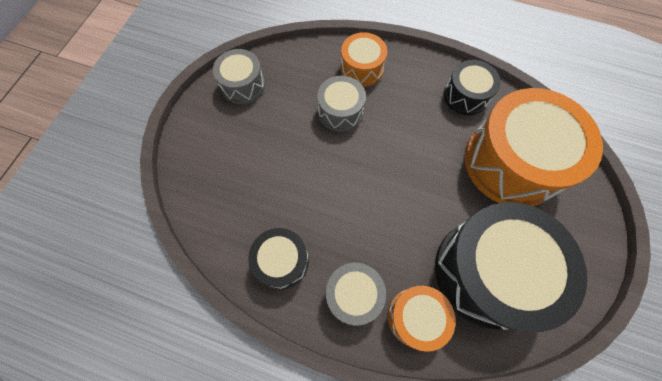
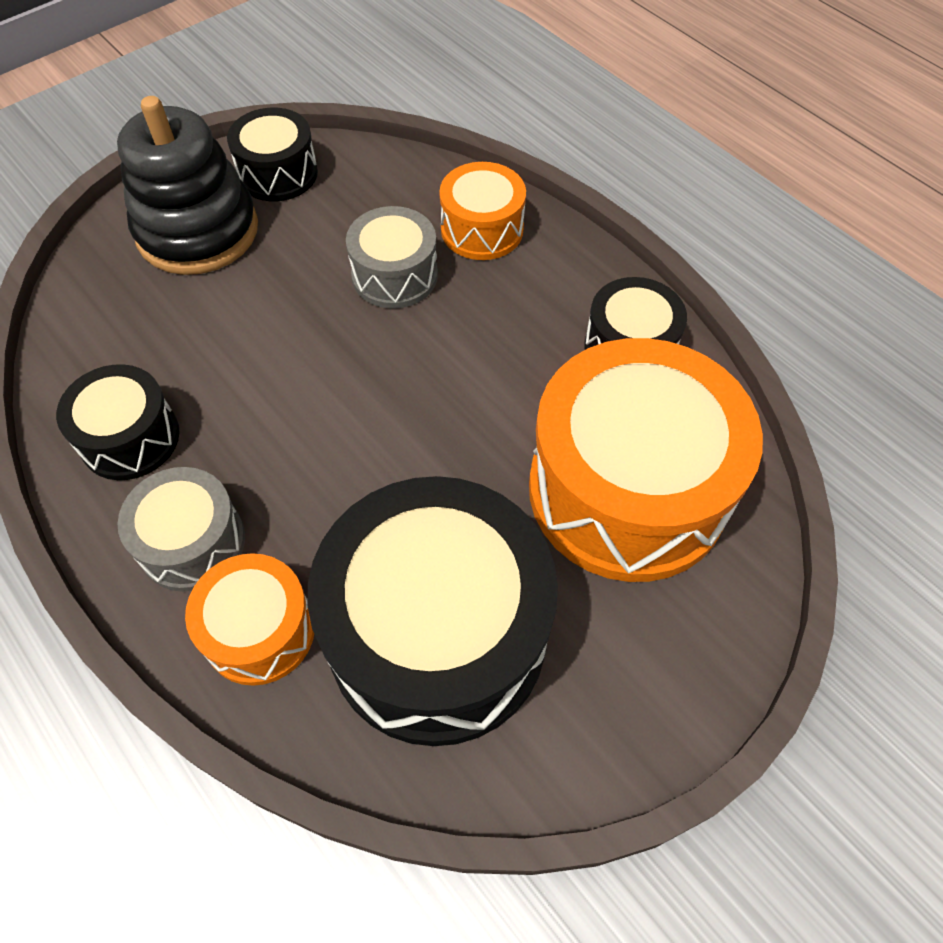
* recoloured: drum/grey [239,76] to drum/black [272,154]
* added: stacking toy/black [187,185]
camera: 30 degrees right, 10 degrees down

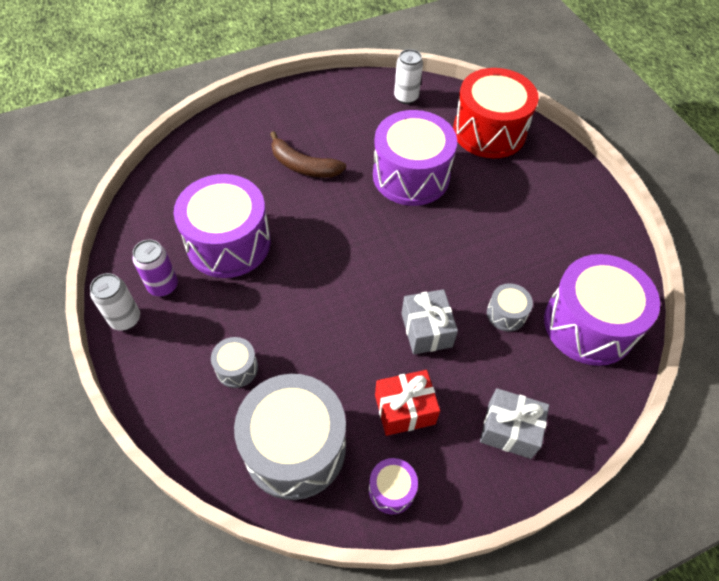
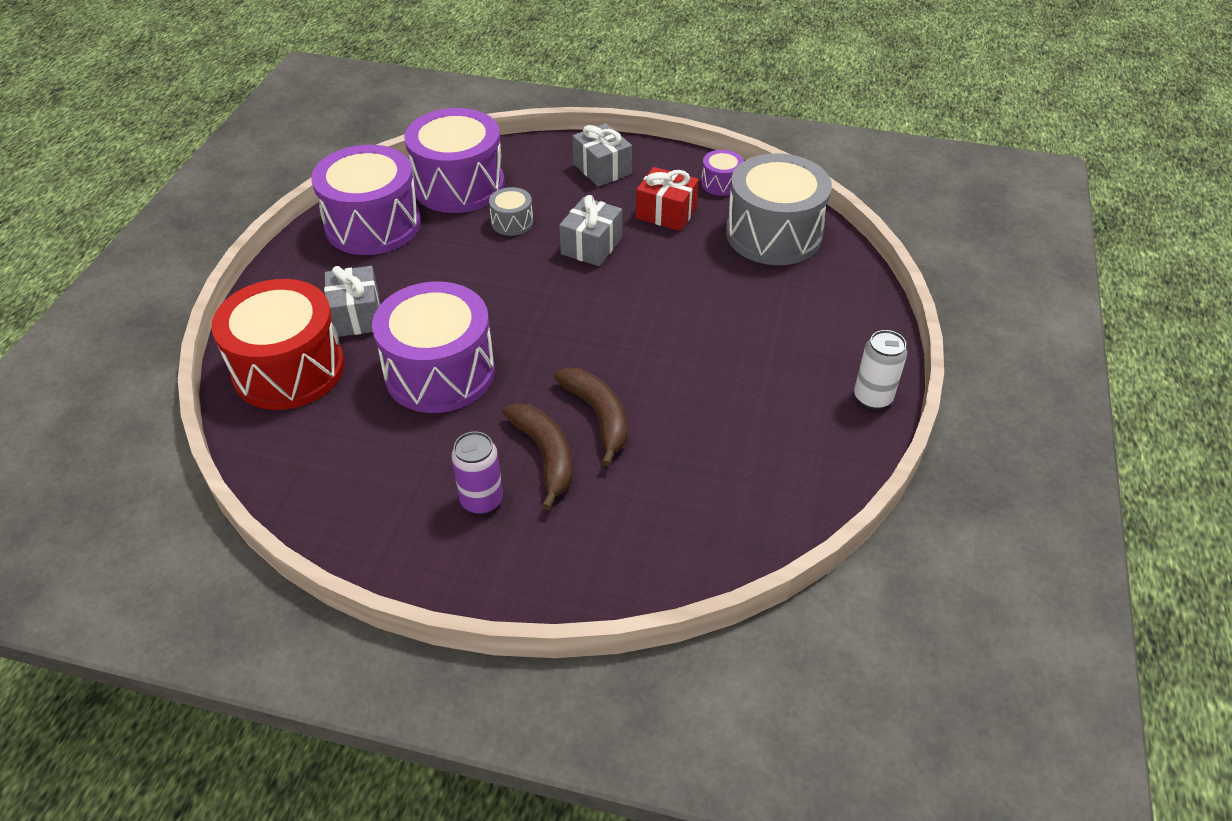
* moved: can/purple [155,268] to [477,472]
* moved: drum/purple [222,226] to [366,200]
* removed: drum/grey [234,362]
* removed: can/white [408,76]
* added: gift/grey [352,301]
* added: banana/brown [591,416]
camera: 140 degrees left, 10 degrees down

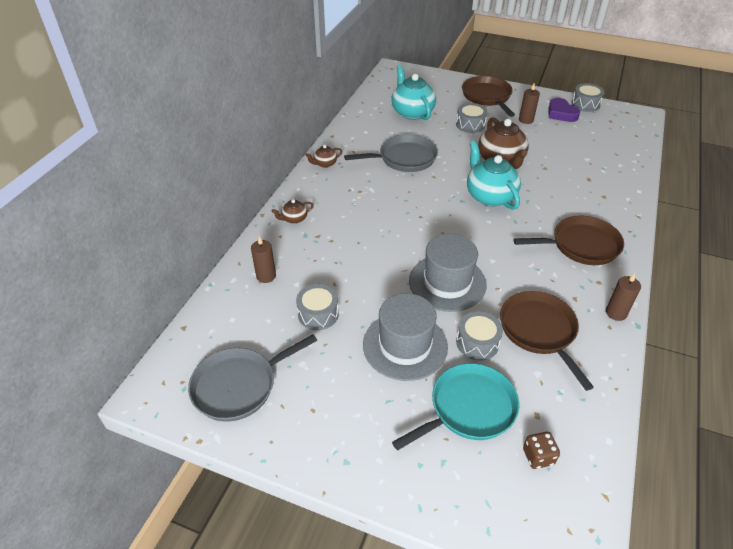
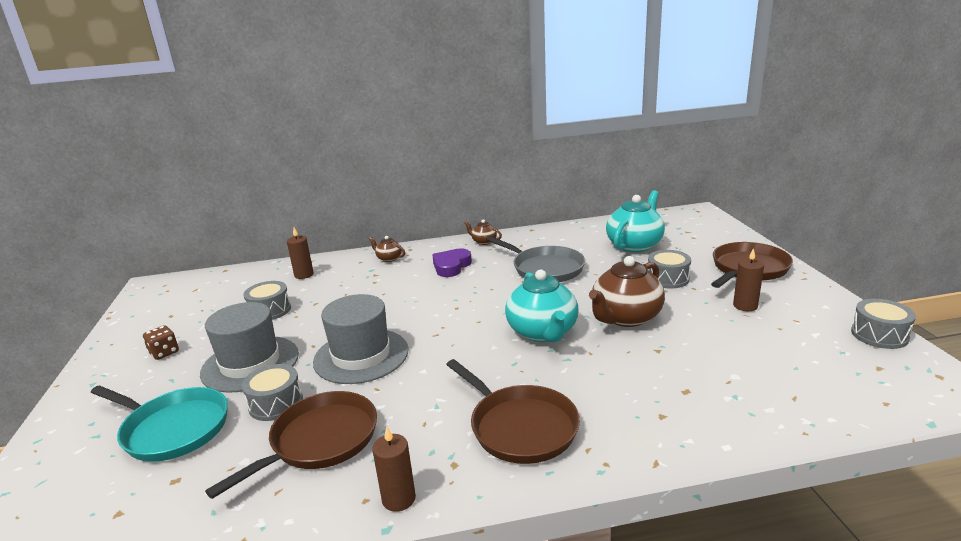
* removed: pan/grey [252,378]
* turned: teapot/turquoise [494,175] = [541,306] 135 degrees clockwise
* moved: dice/brown [541,450] to [161,342]
* moved: heart/purple [564,110] to [452,262]
camera: 60 degrees right, 20 degrees down

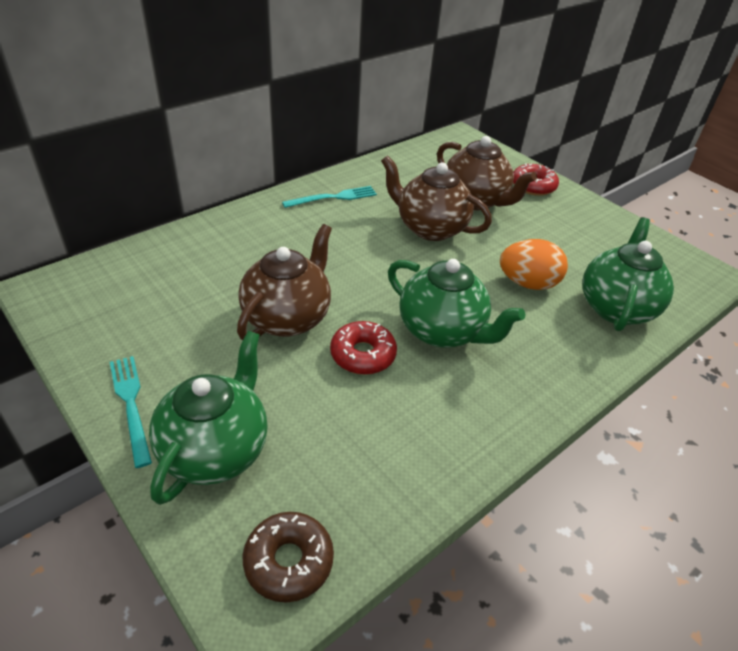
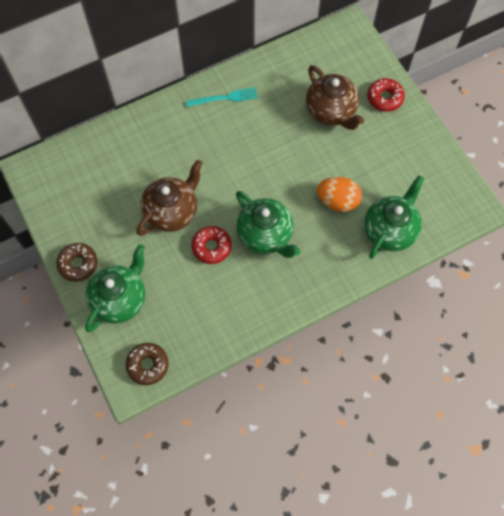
* replaced: fork/turquoise [131,412] to donut/brown [77,262]
* removed: teapot/brown [436,198]
camera: 15 degrees right, 25 degrees up

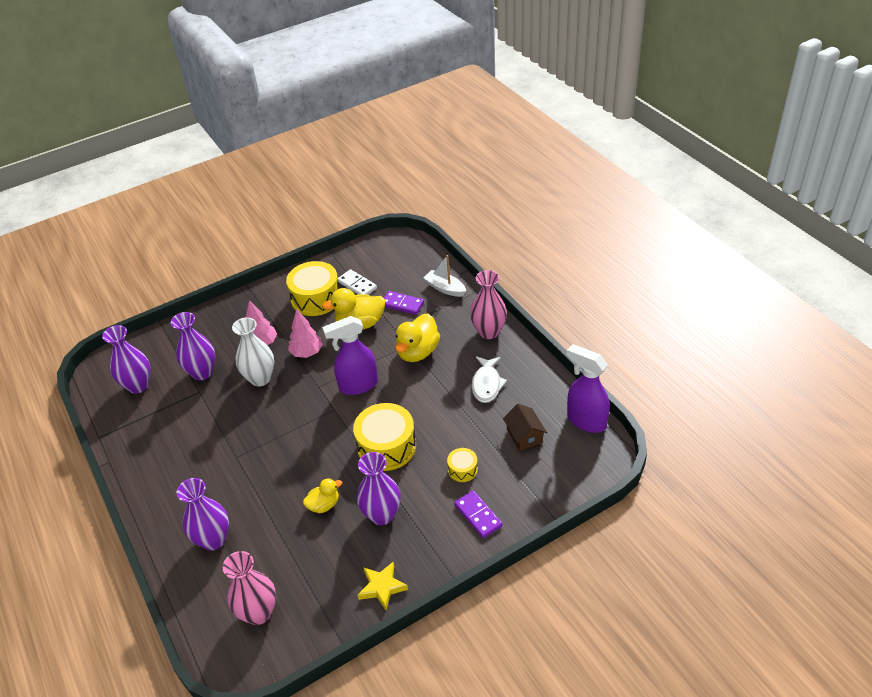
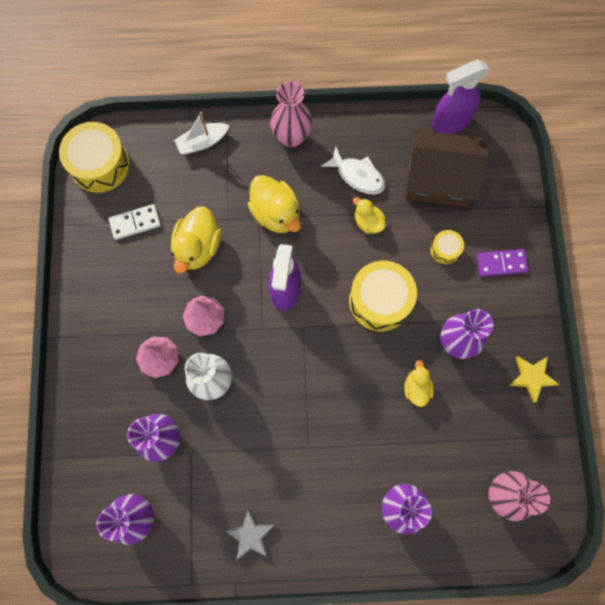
* moved: drum/yellow [312,288] to [94,157]
* removed: domino/purple [404,303]
* resized: house/brown [525,427] = [447,168] x2.00
* added: star/grey [249,534]
* added: duck/yellow [369,215]
camera: 65 degrees left, 30 degrees up

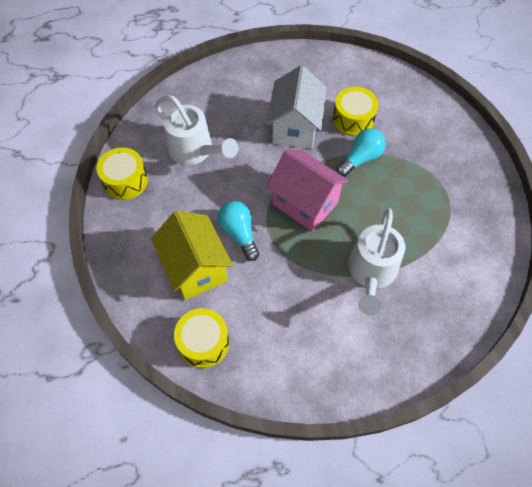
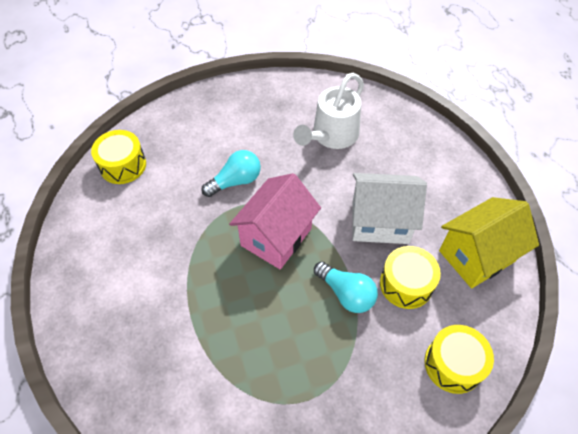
* moved: drum/yellow [122,173] to [459,359]
* moved: house/yellow [192,255] to [489,242]
* removed: watering can/white [376,261]
camera: 85 degrees right, 5 degrees down

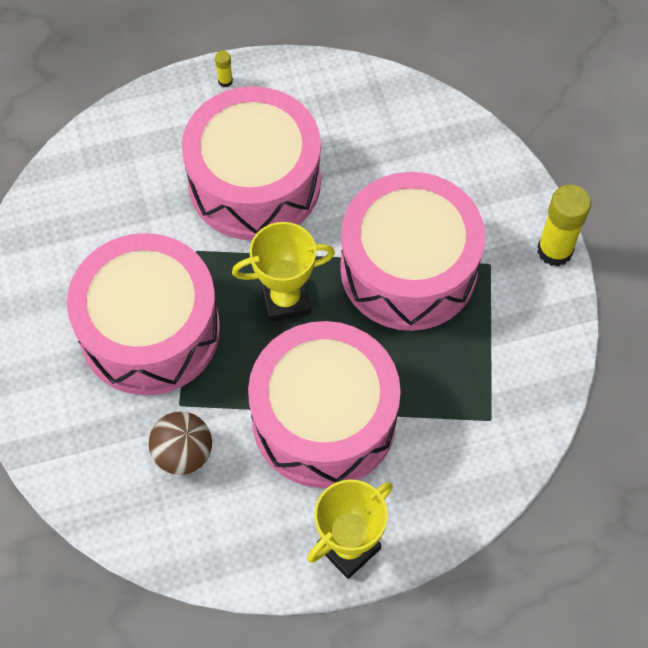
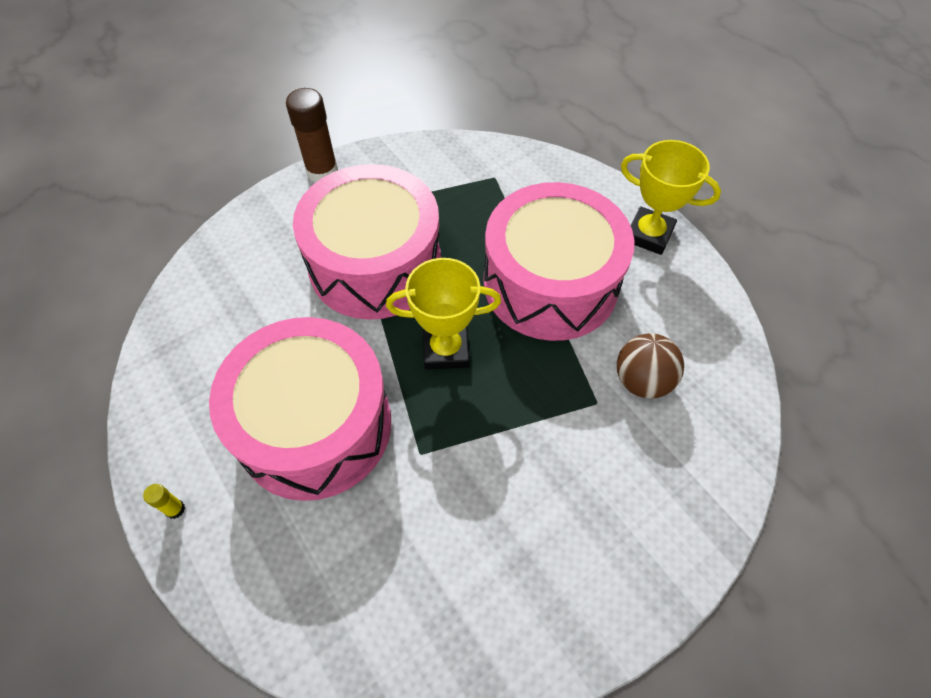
* removed: drum/pink [143,314]
* turned: trophy/yellow [283,272] = [443,314] 60 degrees counterclockwise
* recoloured: glue stick/yellow [564,225] to glue stick/brown [312,135]
camera: 110 degrees left, 5 degrees down

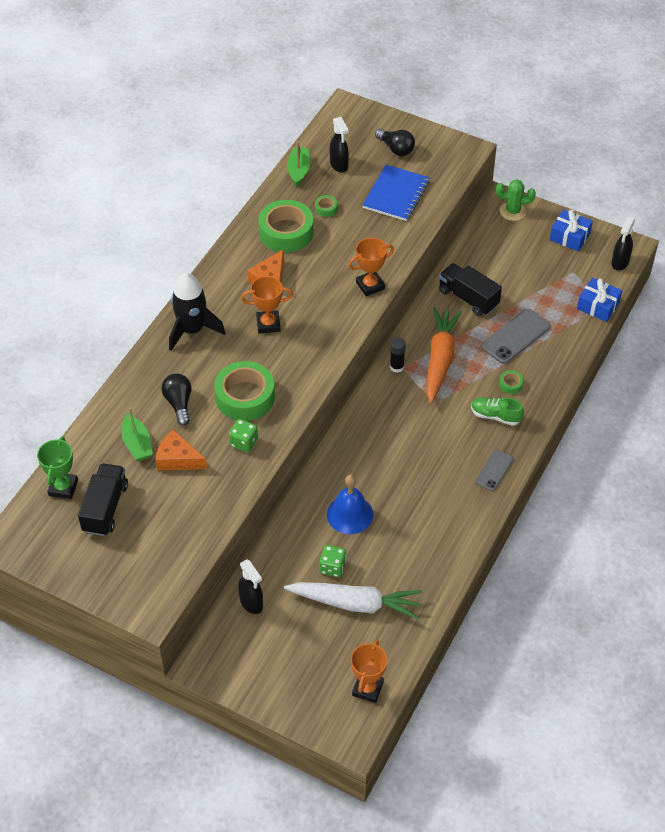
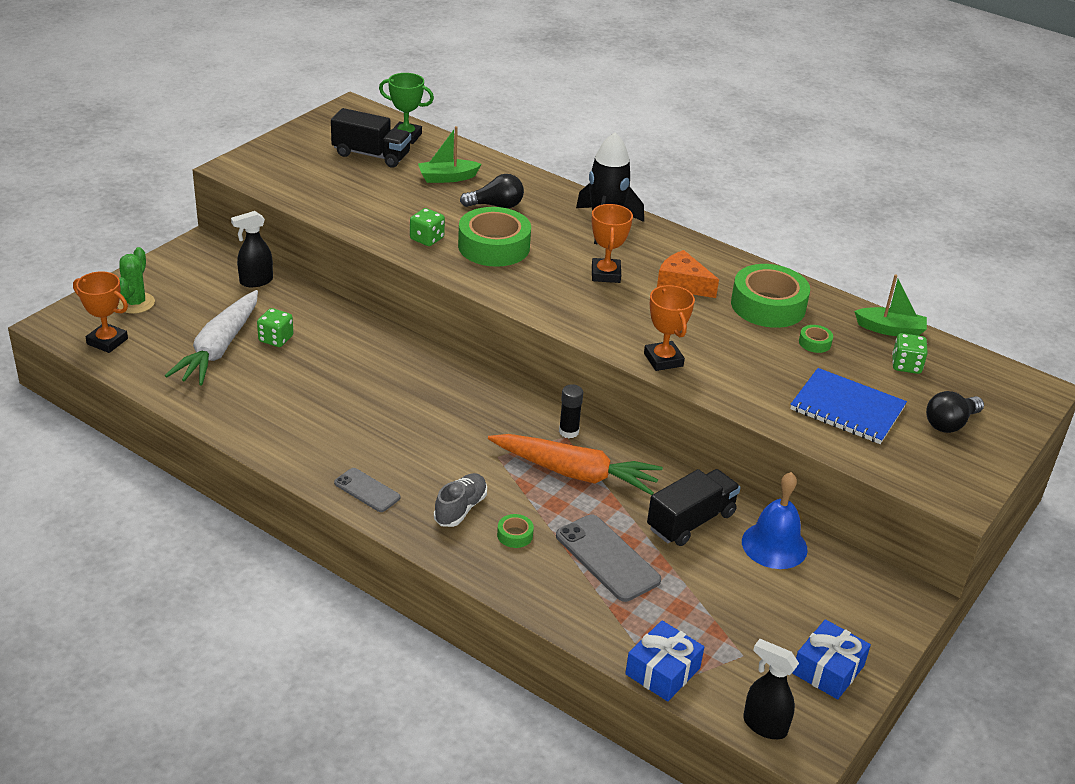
* removed: cheese/orange [181,450]
* moved: bell/blue [350,504] to [775,520]
* replaced: spray bottle/black [339,145] to dice/green [910,353]
* recoloured: shoe/green [497,411] to shoe/grey [460,500]
* moved: cactus/green [516,200] to [136,280]
camera: 95 degrees right, 15 degrees down

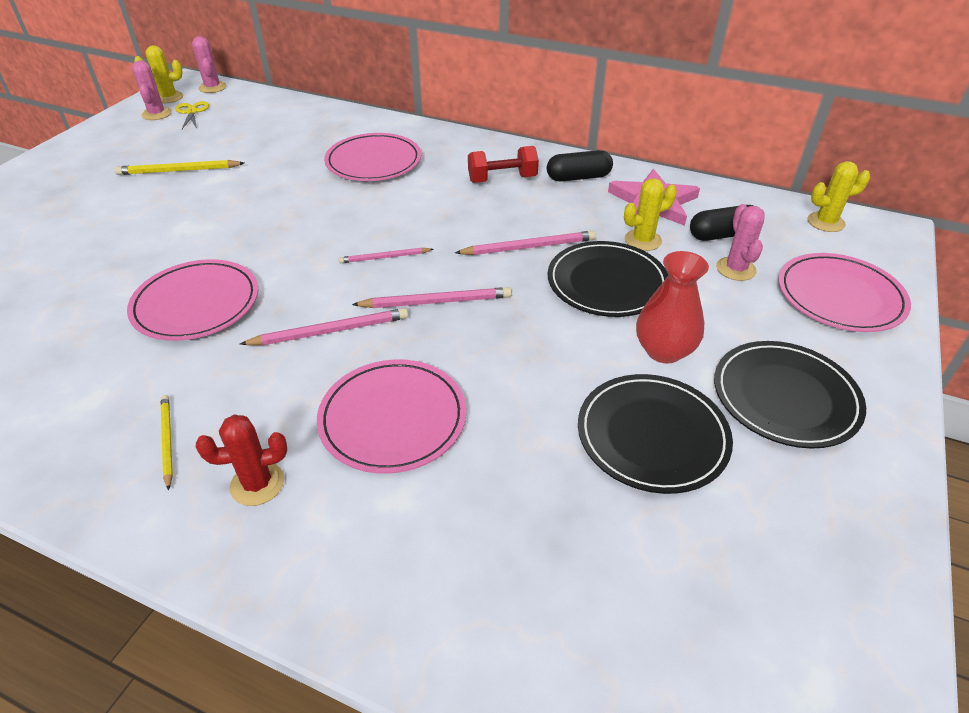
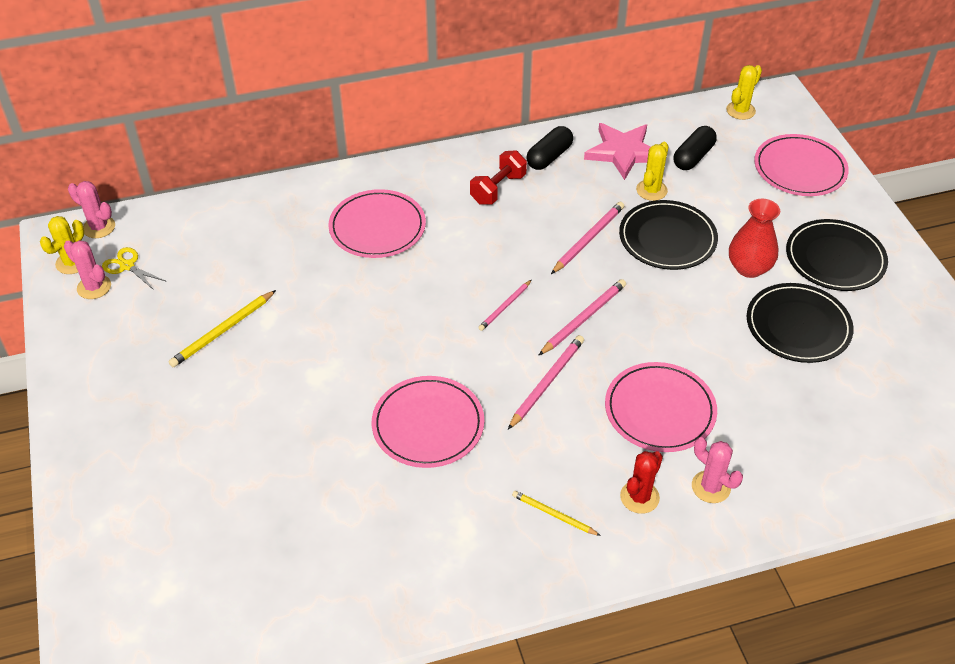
* moved: cactus/pink [740,242] to [717,470]
camera: 40 degrees left, 5 degrees up

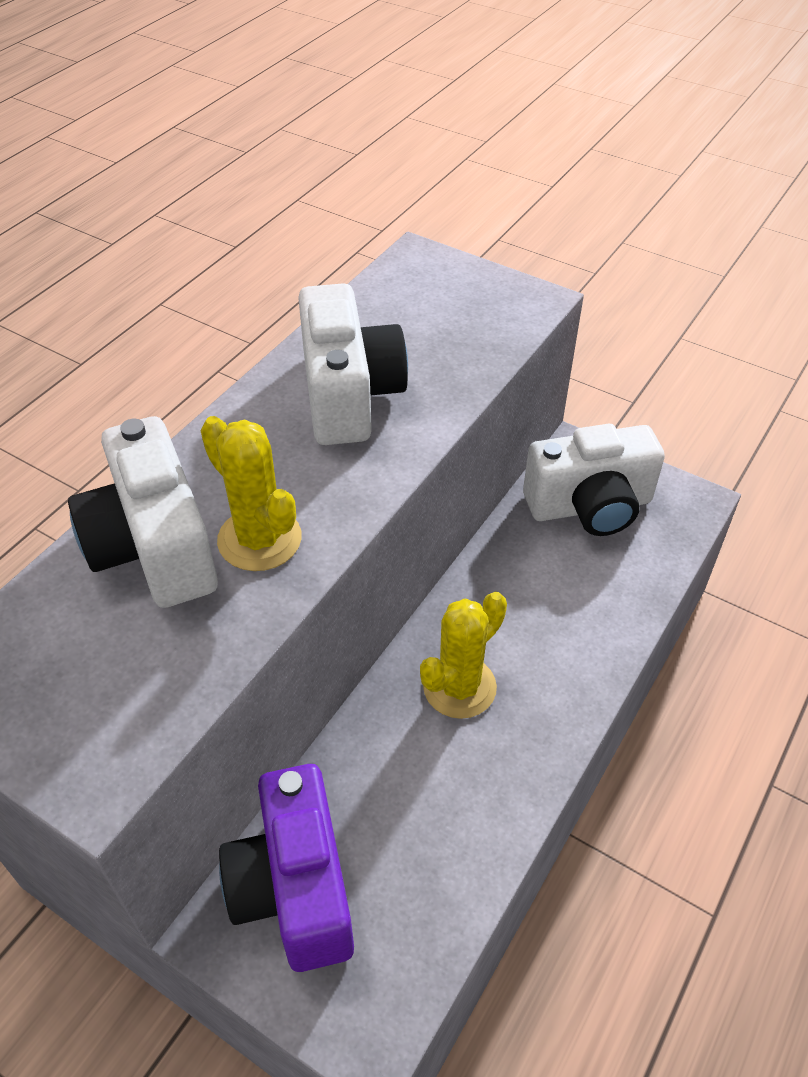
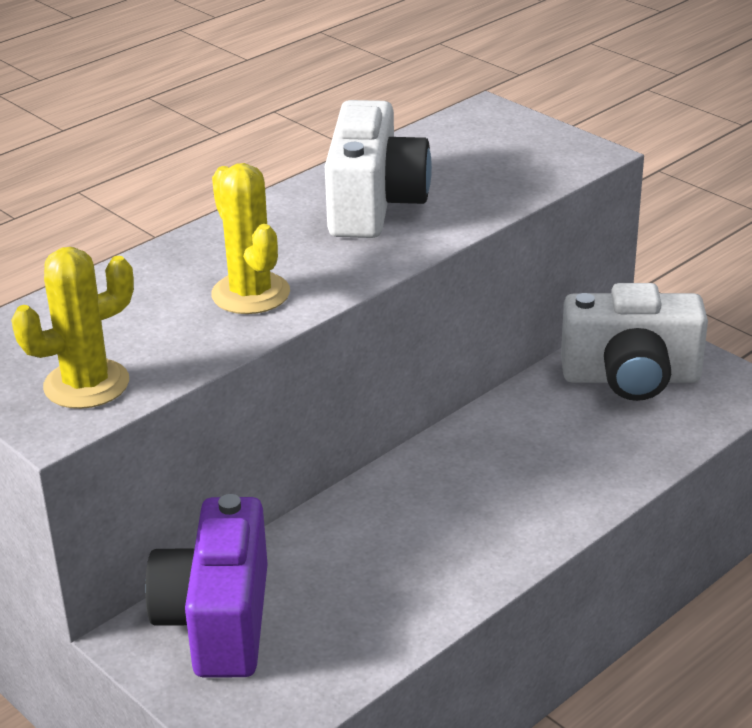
* removed: camera/white [143,512]
* moved: cactus/yellow [463,655] to [72,328]
camera: 15 degrees right, 15 degrees down

